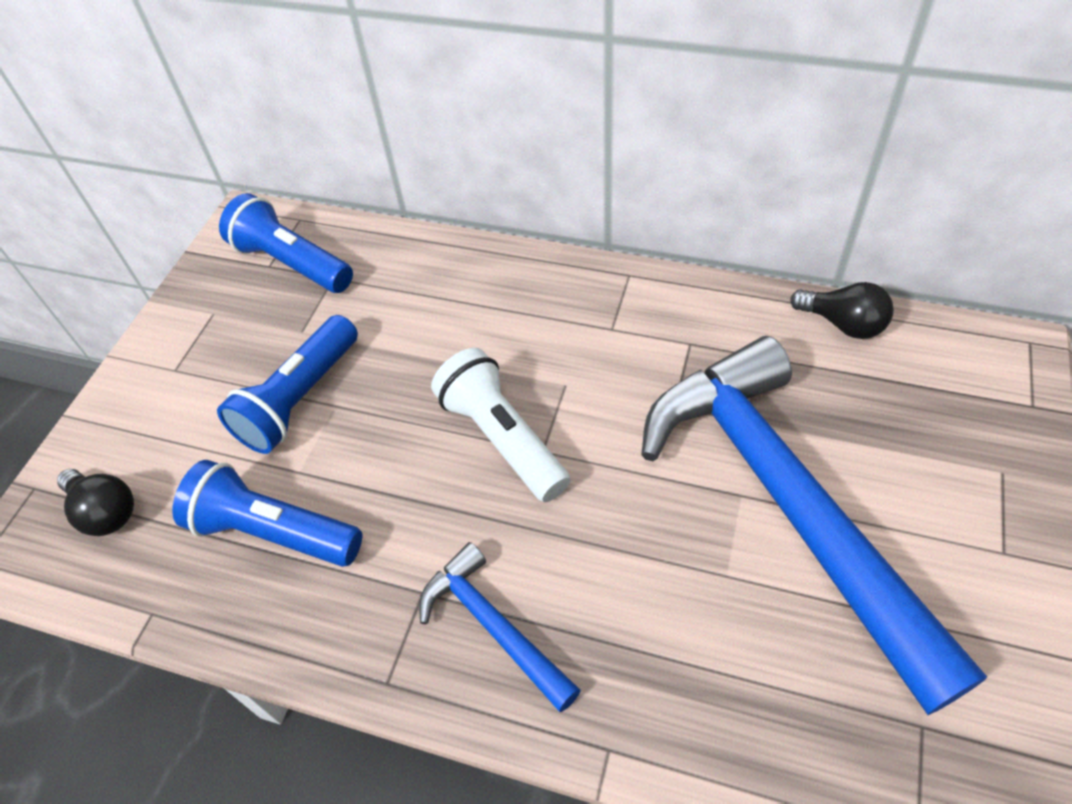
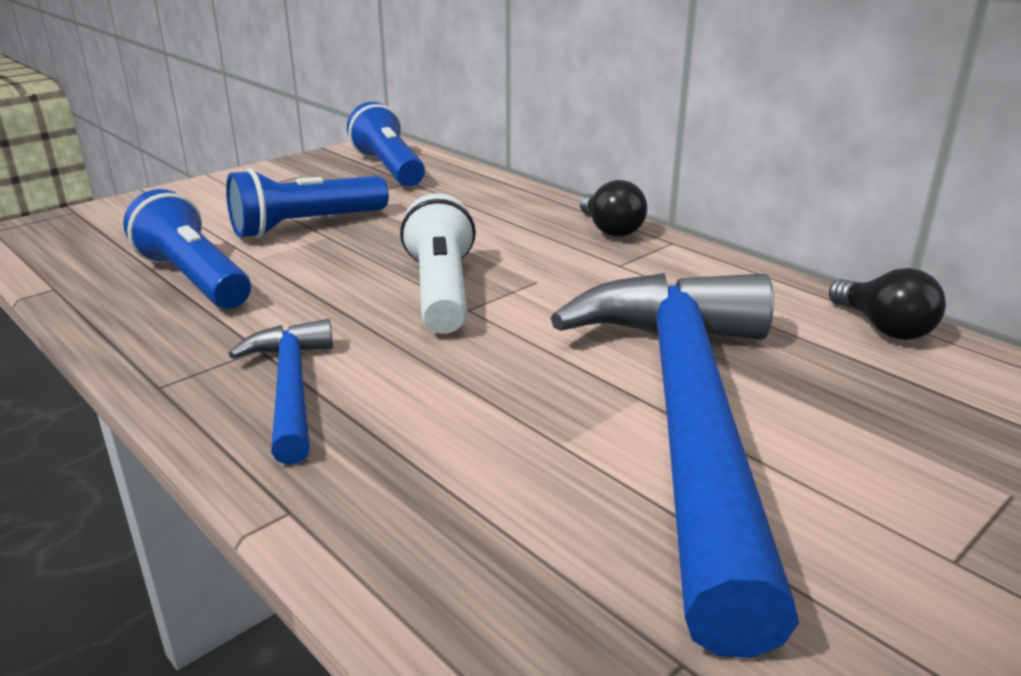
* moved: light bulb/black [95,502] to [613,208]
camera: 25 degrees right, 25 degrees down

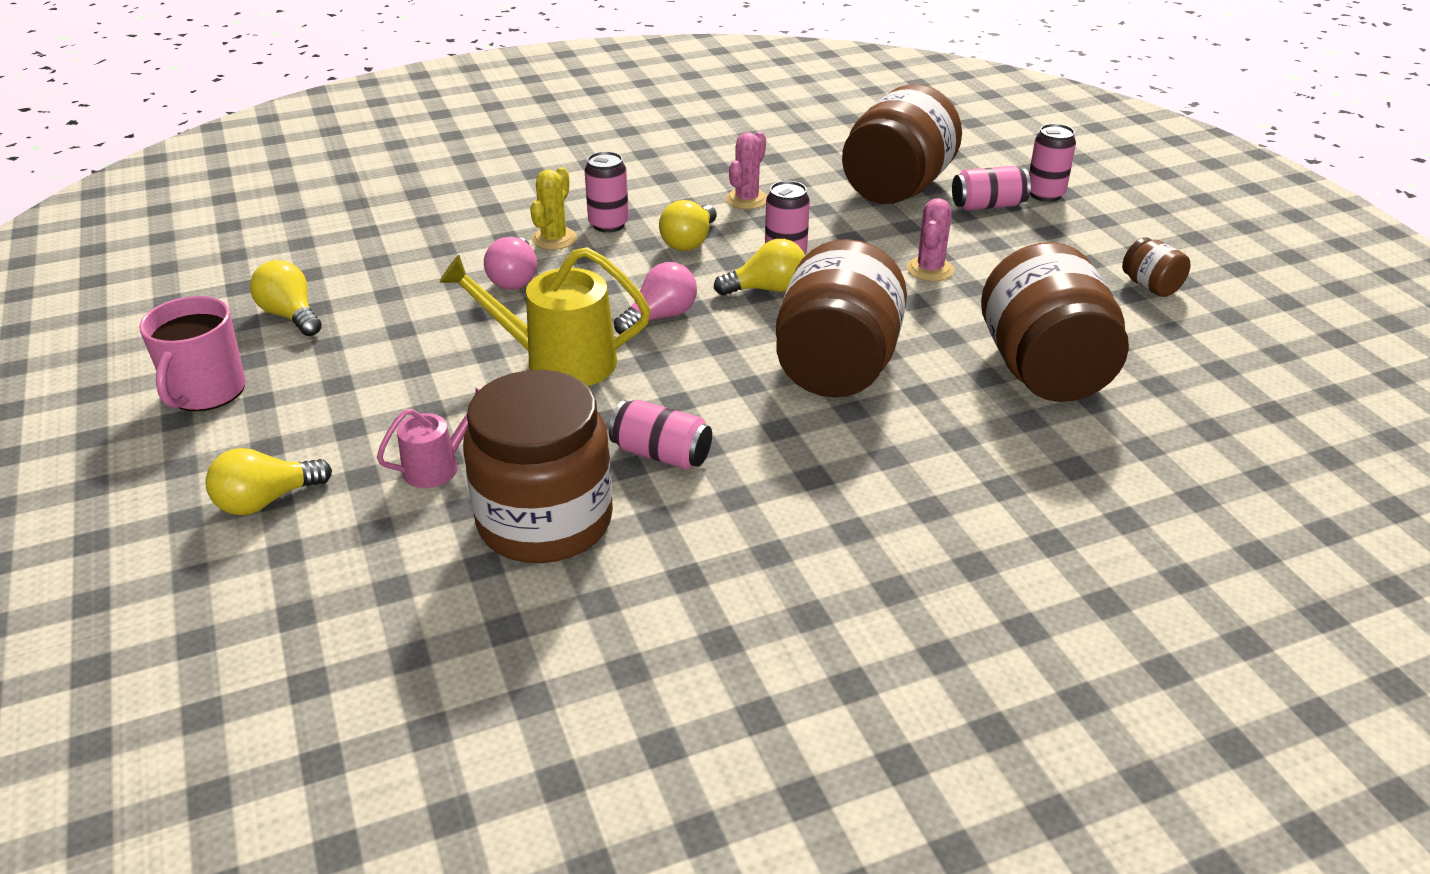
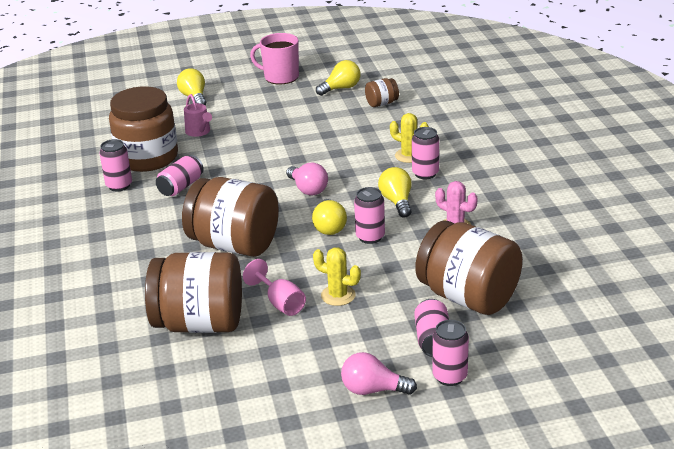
* removed: watering can/yellow [545,316]
* moved: light bulb/pink [510,263] to [379,373]
* turned: light bulb/yellow [688,225] = [395,192] 45 degrees clockwise
* recoloured: cactus/pink [930,239] to cactus/yellow [337,277]
* moved: jar/brown [1156,267] to [382,92]
* added: can/pink [115,165]
* added: goblet/pink [274,287]
camera: 100 degrees right, 5 degrees down

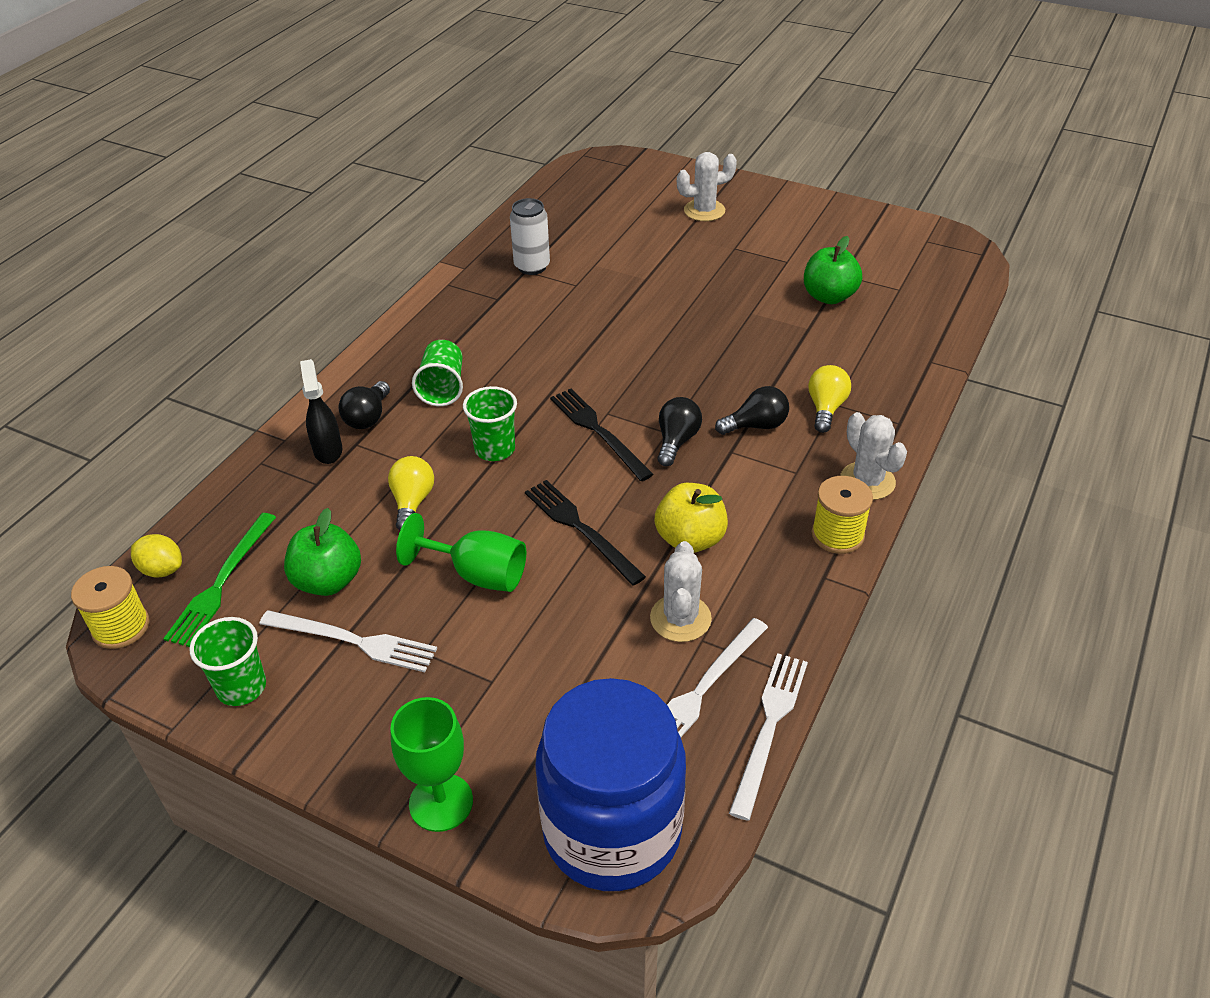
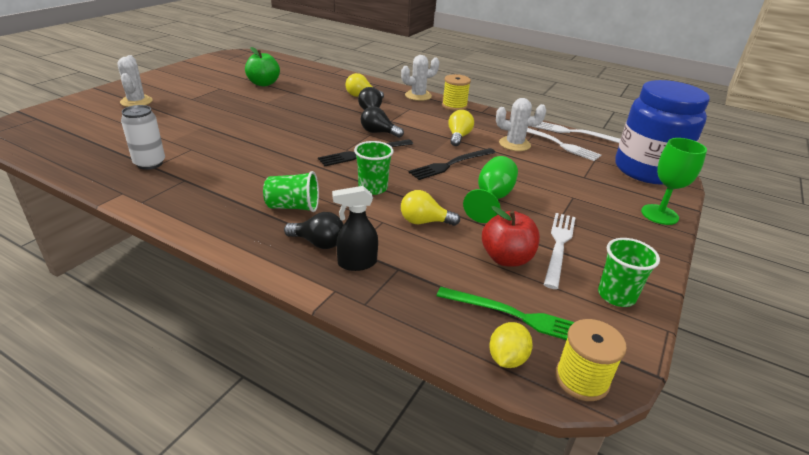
* recoloured: apple/green [322,552] to apple/red [511,236]
* replaced: apple/yellow [691,518] to light bulb/yellow [461,128]
camera: 90 degrees left, 10 degrees down

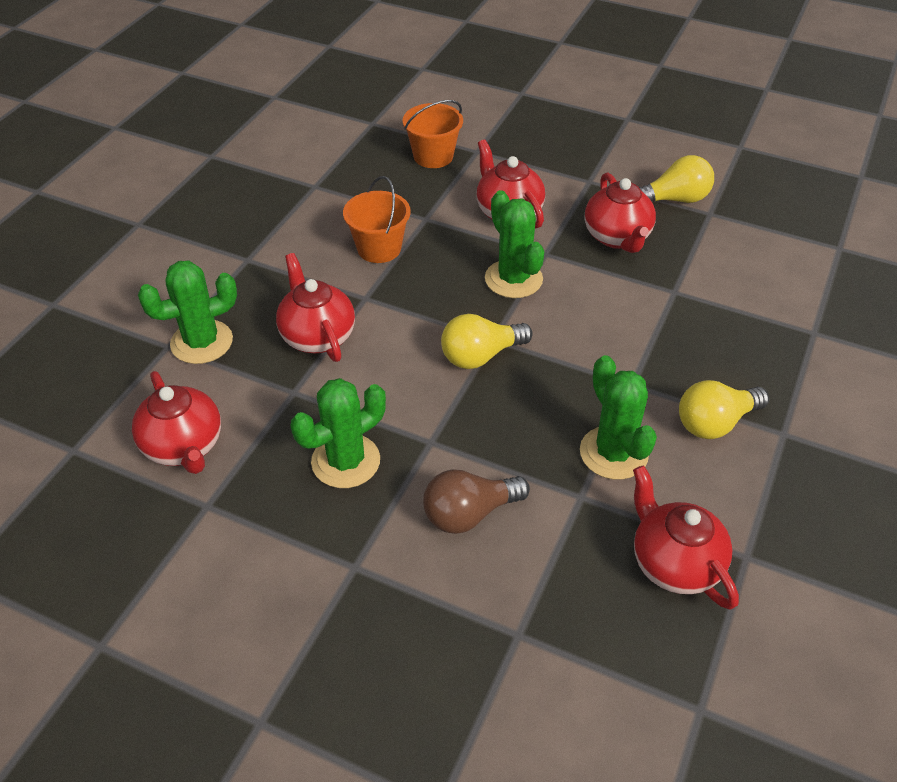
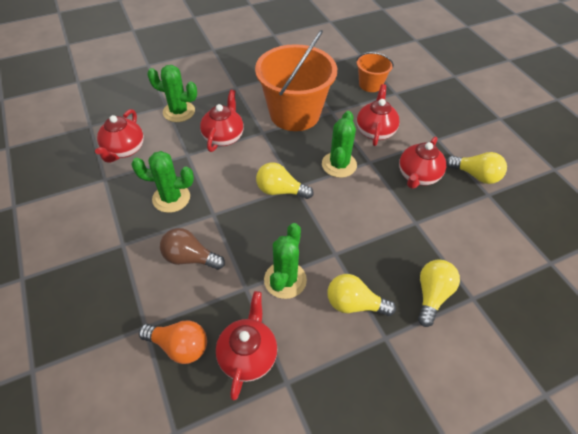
* resized: bucket/orange [376,219] = [296,80] x2.01
* added: light bulb/orange [173,342]
* added: light bulb/yellow [439,293]
camera: 40 degrees right, 5 degrees up

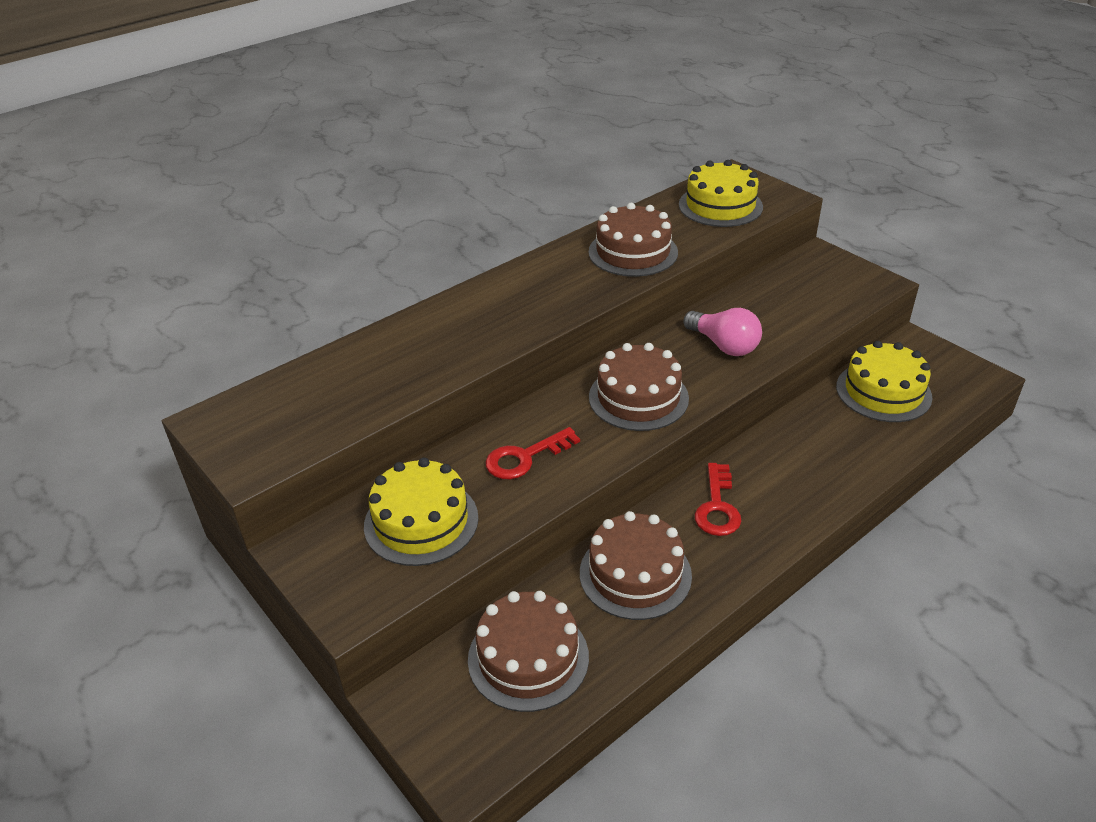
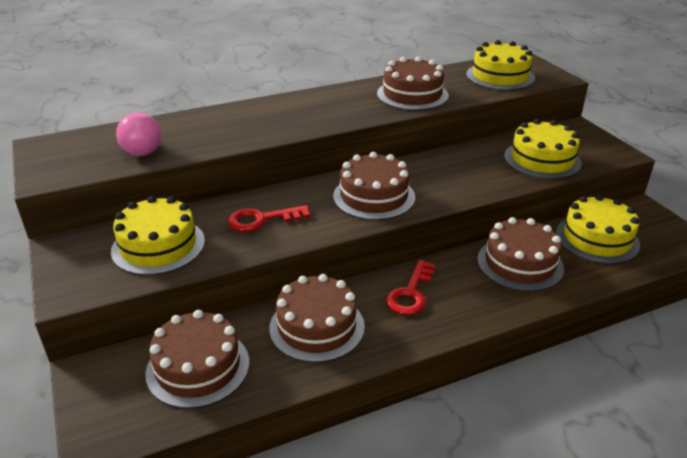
* moved: light bulb/pink [723,332] to [139,134]
* added: cake/brown [520,254]
* added: cake/yellow [543,149]
camera: 15 degrees right, 5 degrees down

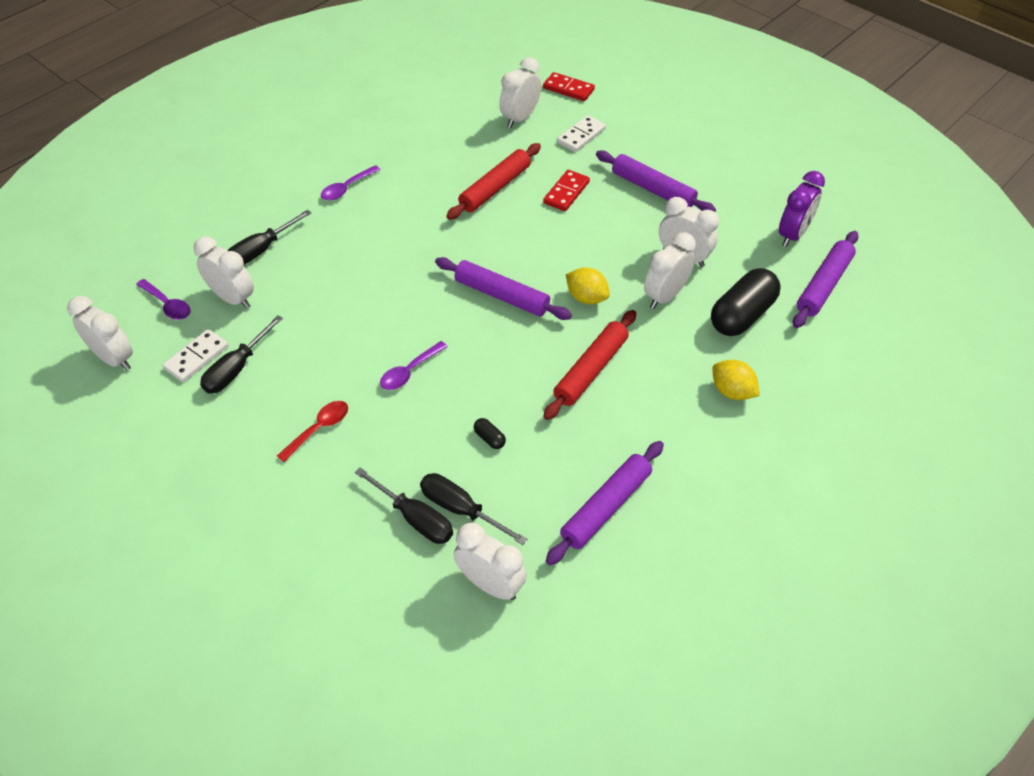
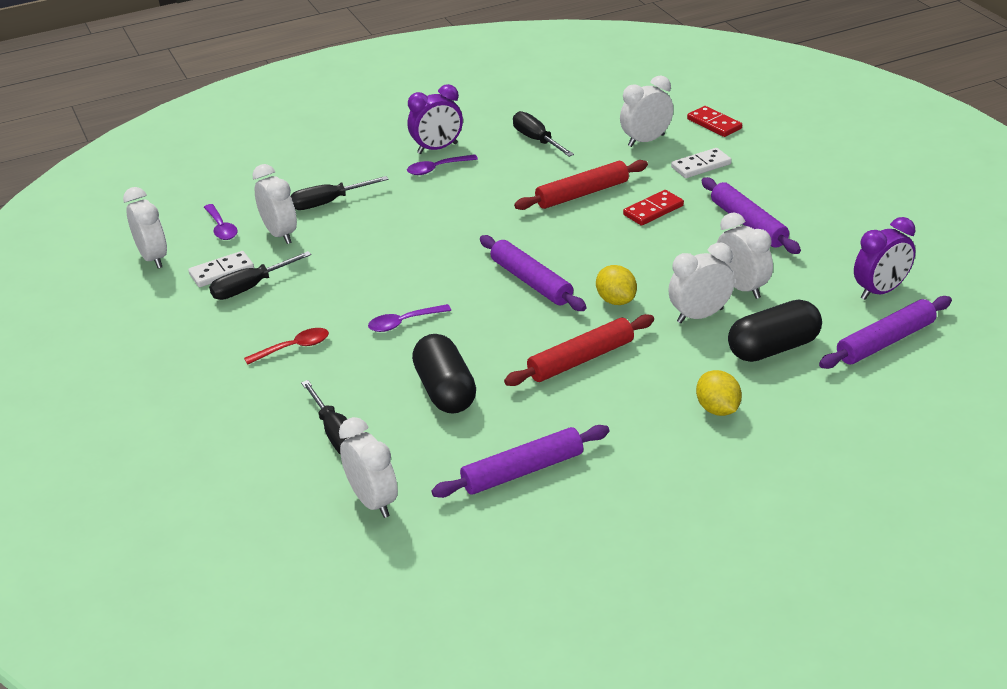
* moved: screwdriver/black [473,509] to [543,134]
* resized: capsule/black [490,433] = [444,374] x2.49
* added: clock/purple [435,119]
camera: 25 degrees right, 15 degrees down

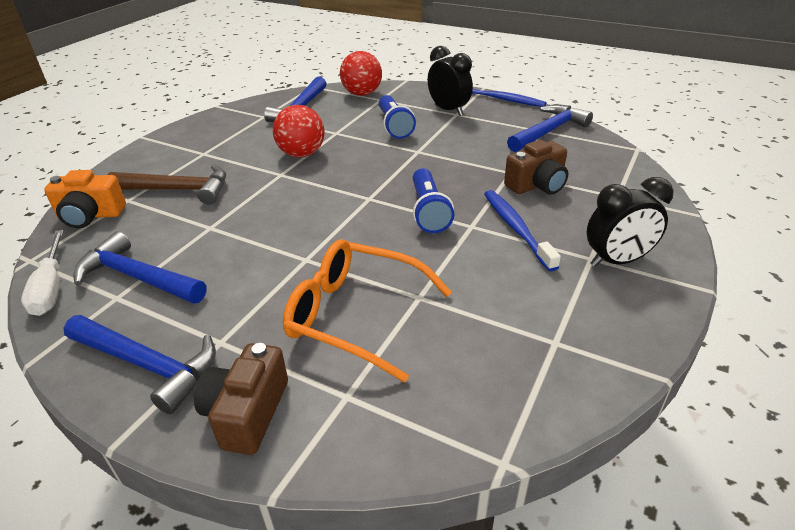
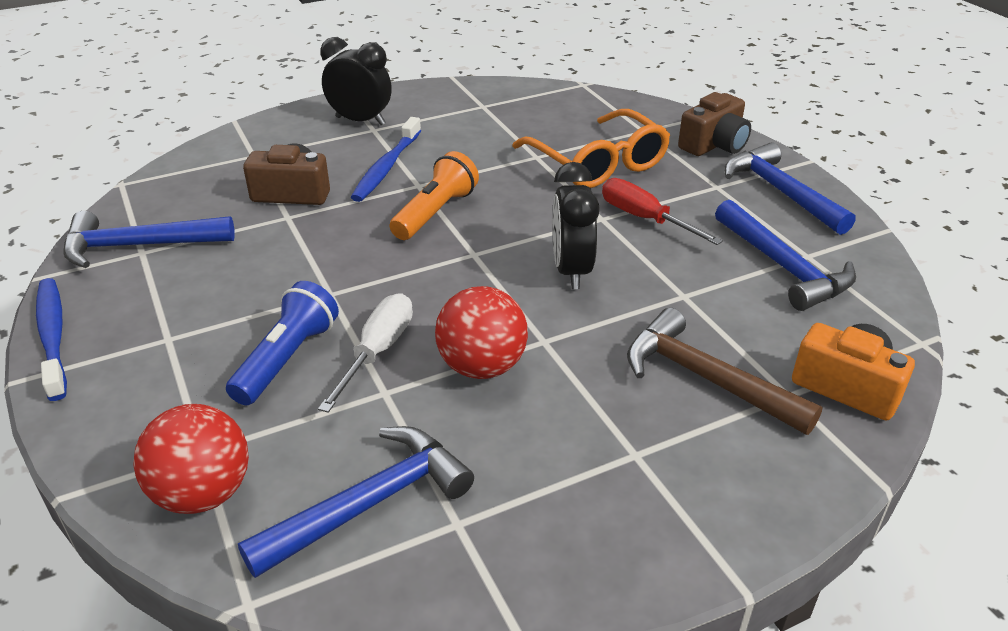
* moved: screwdriver/white [42,273] to [365,353]
* recoloured: flashlight/blue [433,200] to flashlight/orange [434,195]
* moved: clock/black [450,81] to [576,225]
* added: screwdriver/red [662,211]
camera: 145 degrees left, 0 degrees up

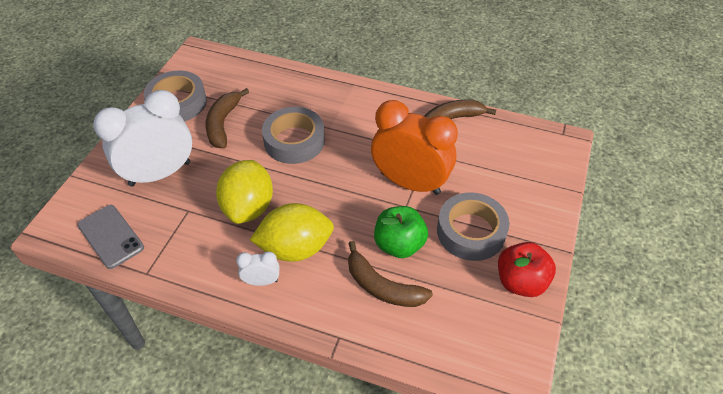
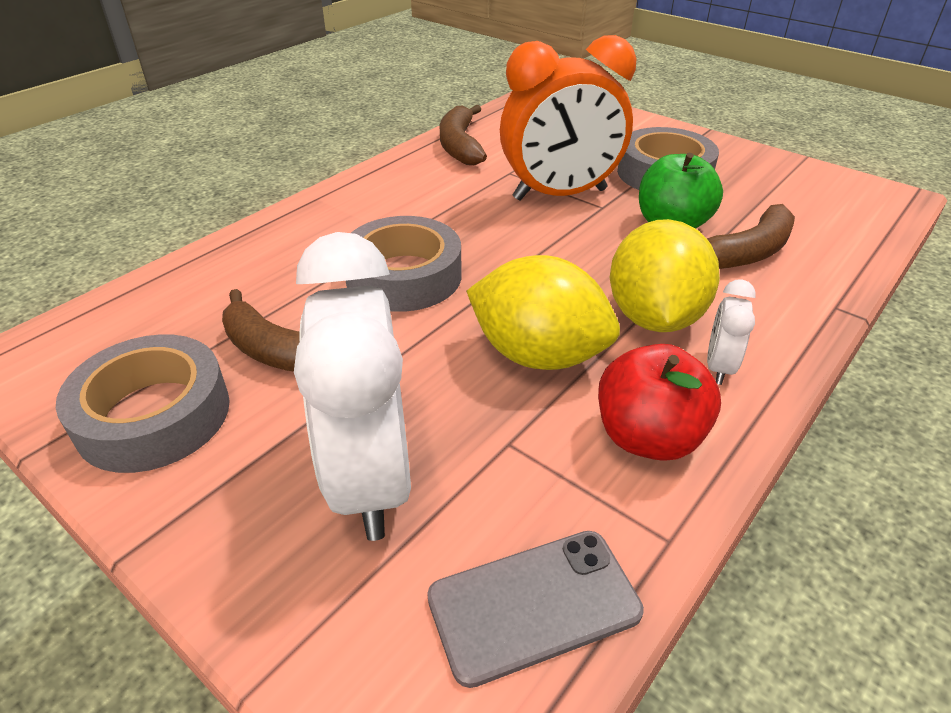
* turned: clock/orange [414,147] = [568,118] 150 degrees counterclockwise
* moved: apple/red [527,269] to [659,402]
camera: 70 degrees left, 10 degrees down

